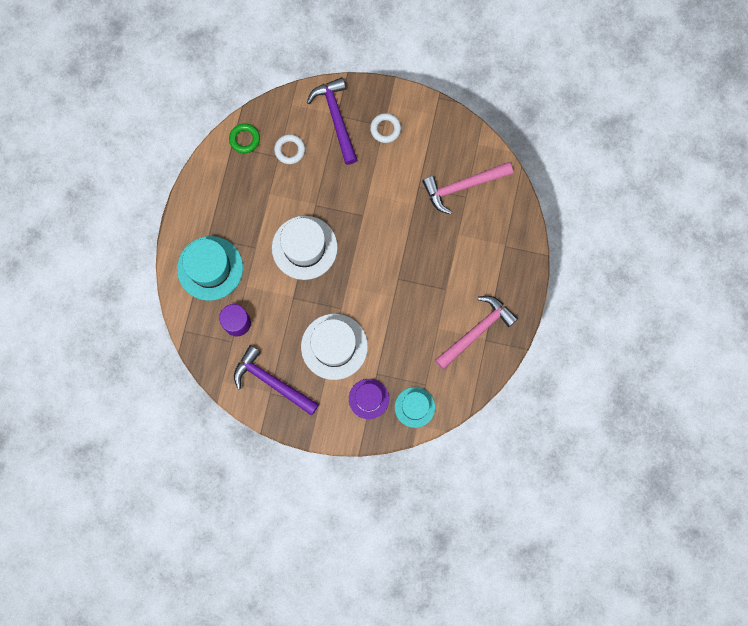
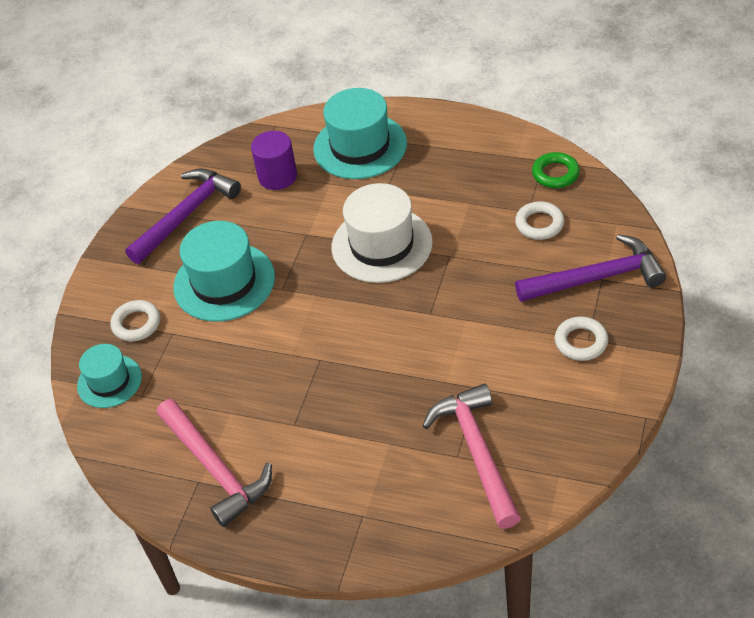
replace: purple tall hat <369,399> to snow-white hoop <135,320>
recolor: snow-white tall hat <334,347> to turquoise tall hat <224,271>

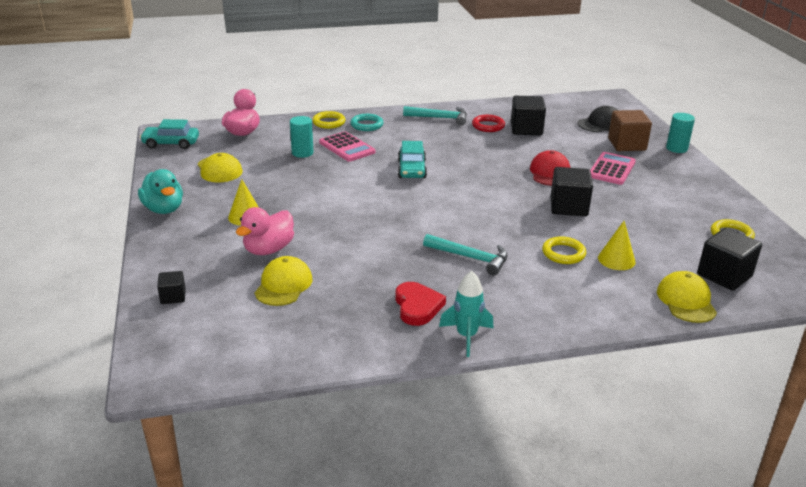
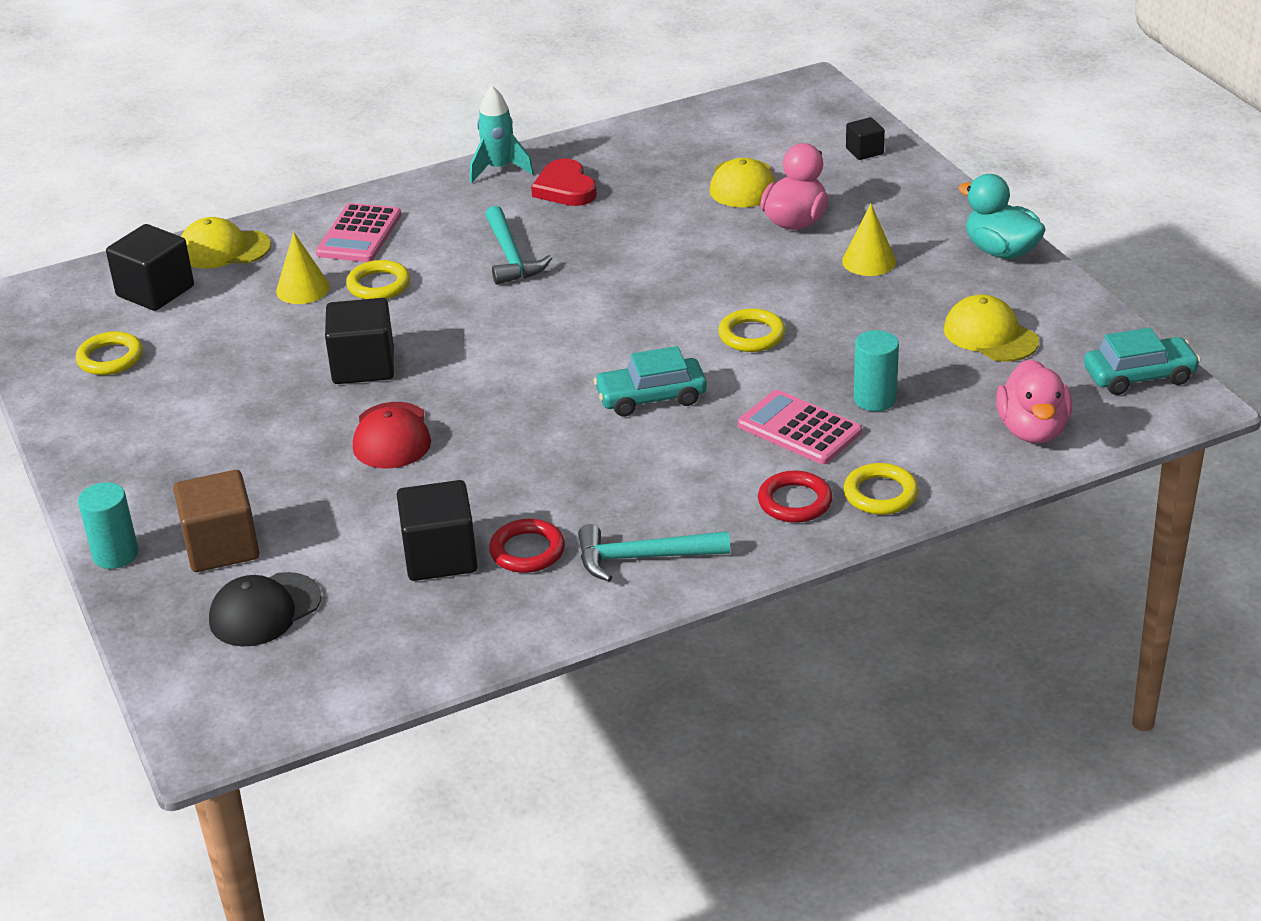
insert: yellow hoop <751,330>
move: rose-pink adding machine <613,168> to <358,232>
recolor: turquoise hoop <367,122> to red hoop <795,496>
rotate: turquoise toy car <412,159> = <650,381> 90 degrees counterclockwise; turquoise hammer <465,254> = <518,245> 120 degrees counterclockwise; yellow peaked cap <687,297> = <226,243> 105 degrees clockwise

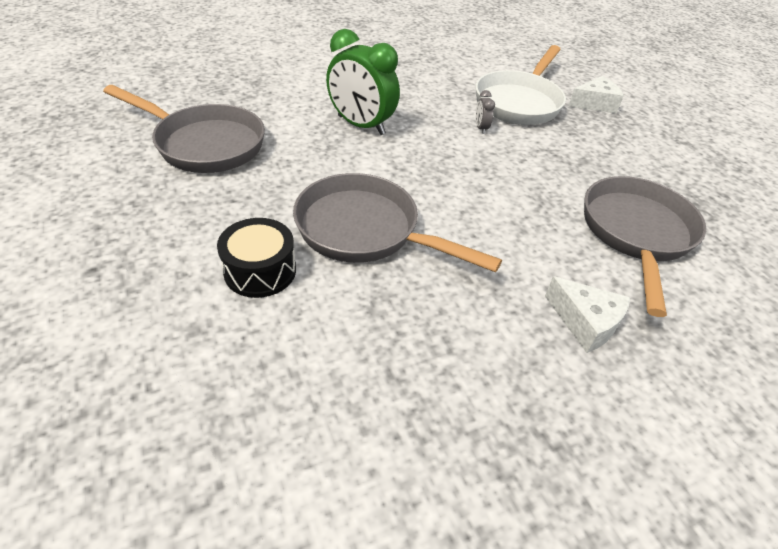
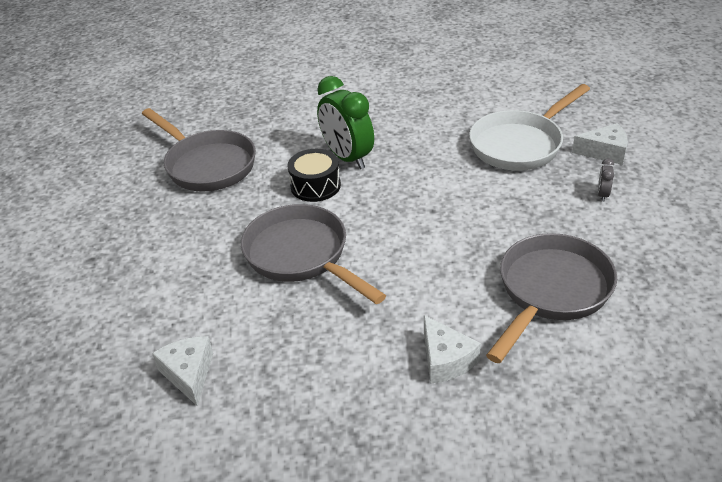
insert: snow-white cheese <182,371>
move: black snare drum <256,258> to <314,175>; ash-grey clock <485,112> to <606,180>

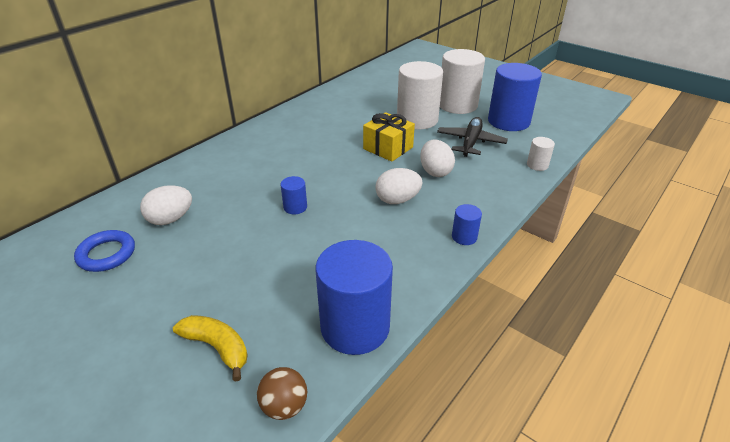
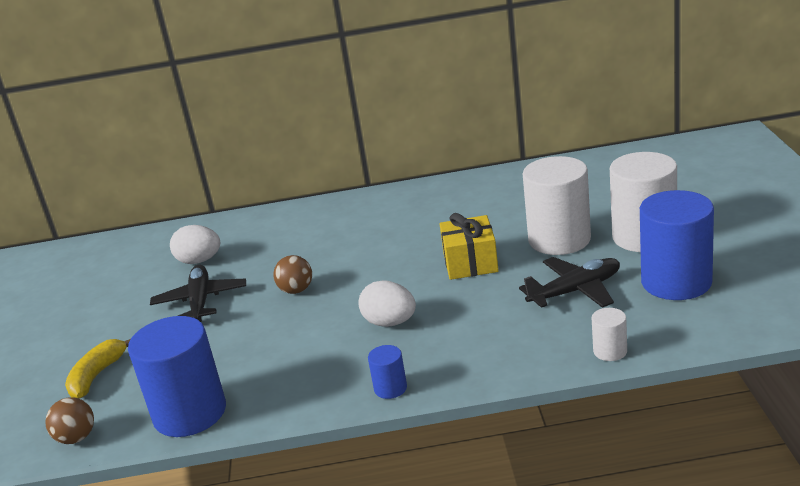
delete: royal blue hoop <104,251>; snow-white egg shape <437,158>
insert: black plane <198,293>
replace: royal blue cylinder <294,195> to dark brown sphere <292,274>
rotate: yellow banana fruit <210,348> = <98,369> 150 degrees counterclockwise

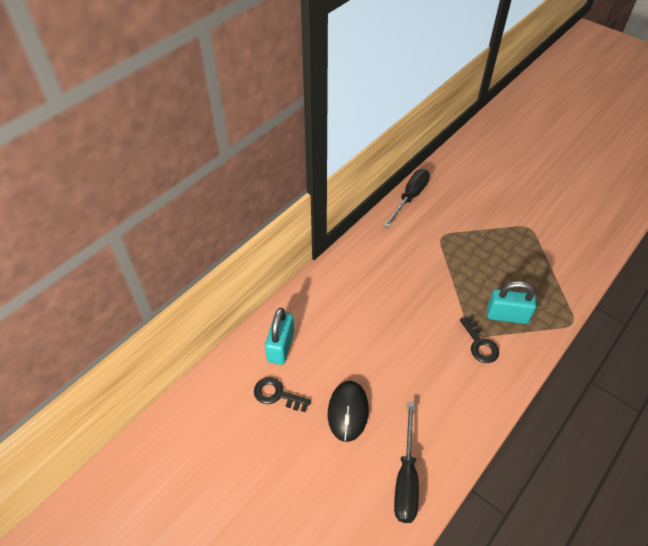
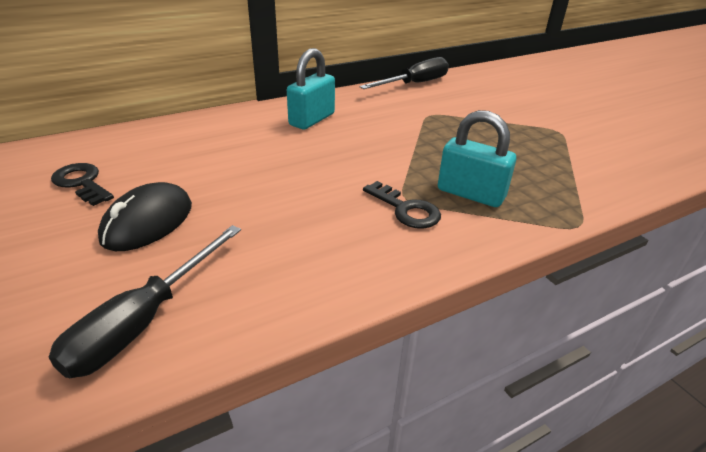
move: turquoise padlock <279,336> to <311,88>
rotate: black door key <479,339> = <402,205> 45 degrees counterclockwise

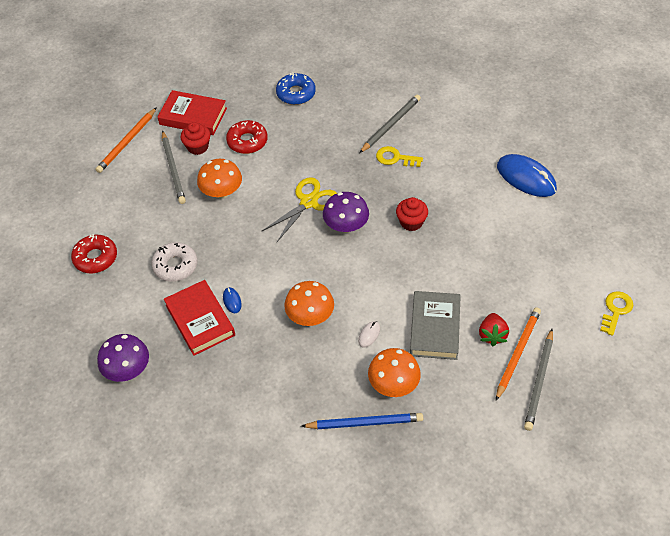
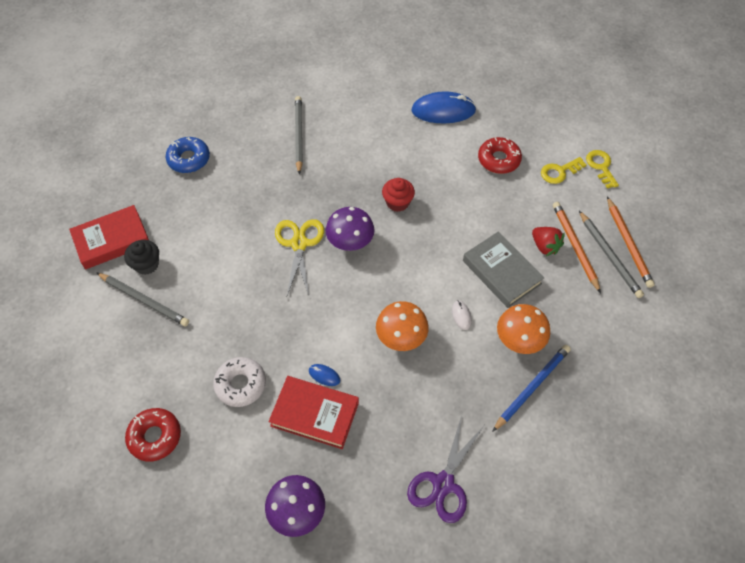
delete: orange-coloured fungus <219,179>
insert: purple shears <445,469>
move: orange-coloured lead pencil <126,140> to <631,242>; red glazed donut <247,137> to <500,155>; yellow door key <399,156> to <563,170>
recolor: red muffin <196,138> to black muffin <141,257>

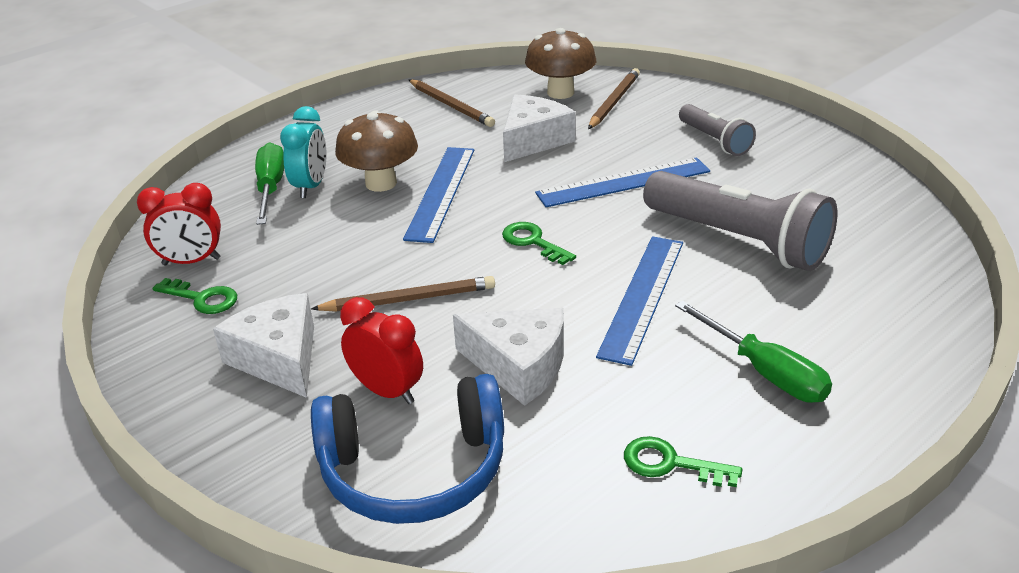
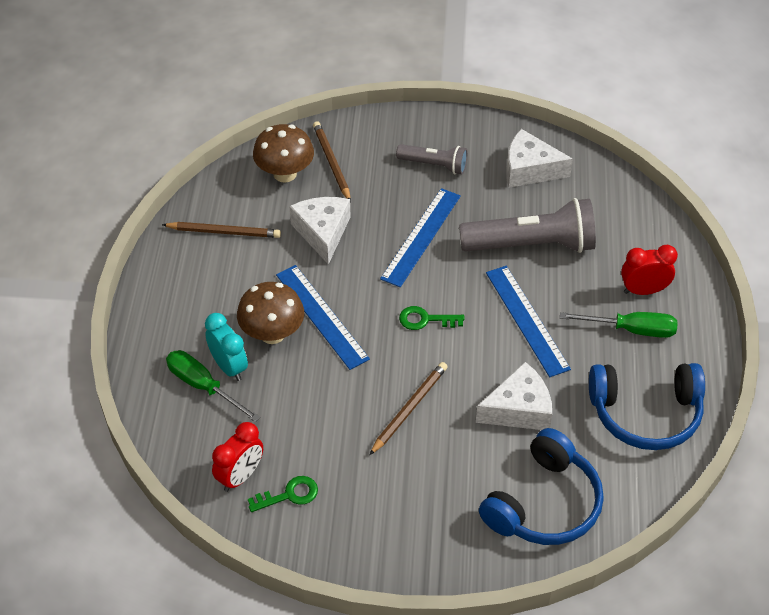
move: snow-white cheese <263,345> to <539,158>; red clock <381,350> to <649,270>
replace: green door key <683,461> to royal blue over-ear headphones <647,406>

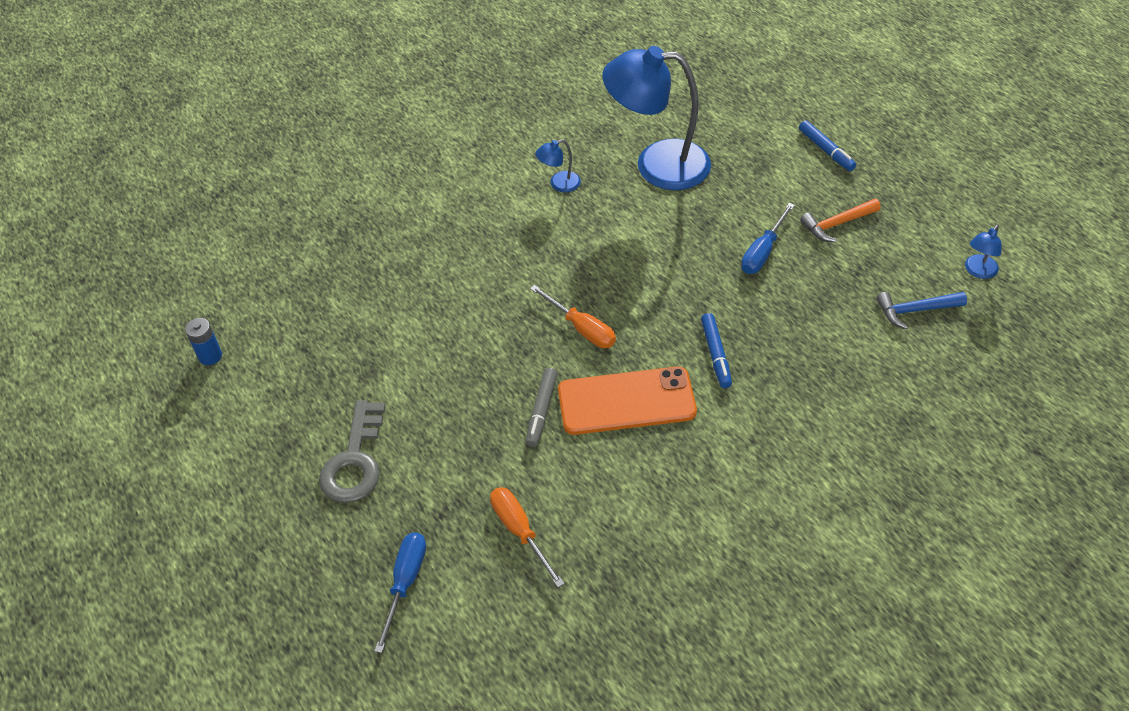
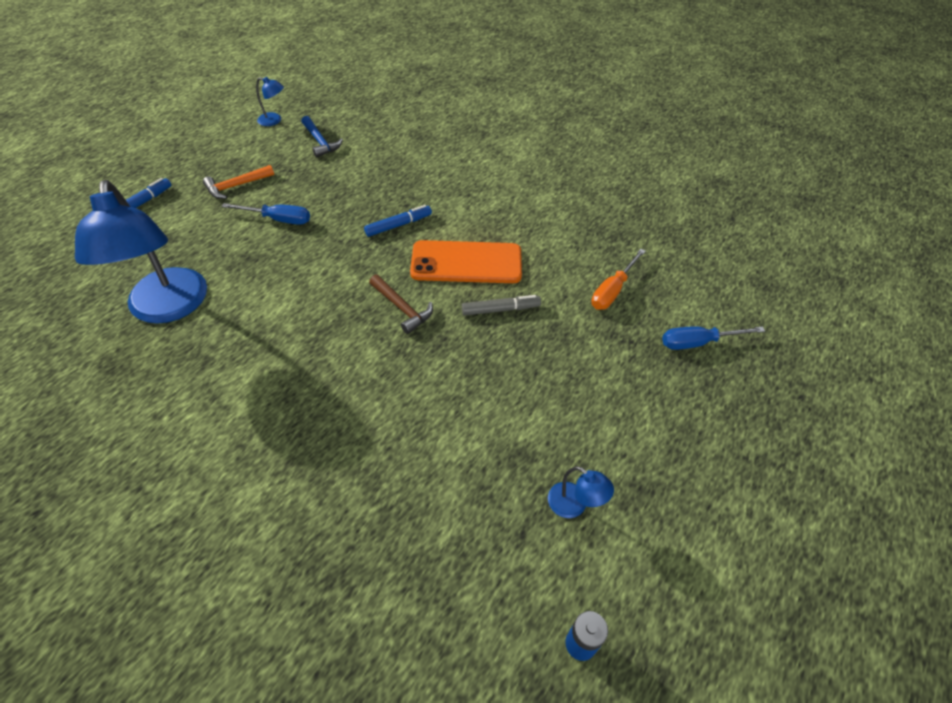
delete: ash-grey door key <352,451>
move: royal blue lamp <558,165> to <581,492>
replace: orange-coloured flat screwdriver <573,316> to dark brown hammer <401,304>
rotate: orange-coloured mobile phone <627,401> = <466,261> 60 degrees counterclockwise; orange-coloured hammer <840,220> = <238,182> 105 degrees clockwise

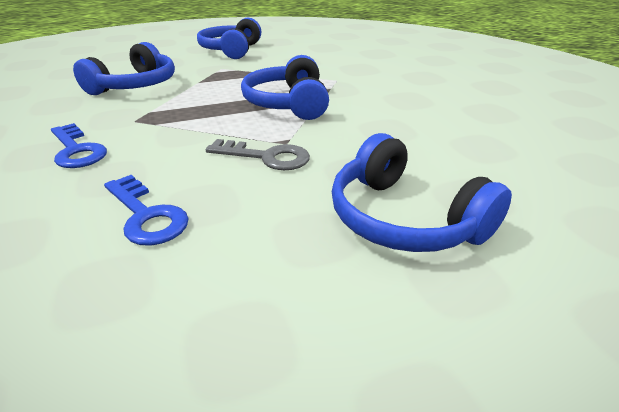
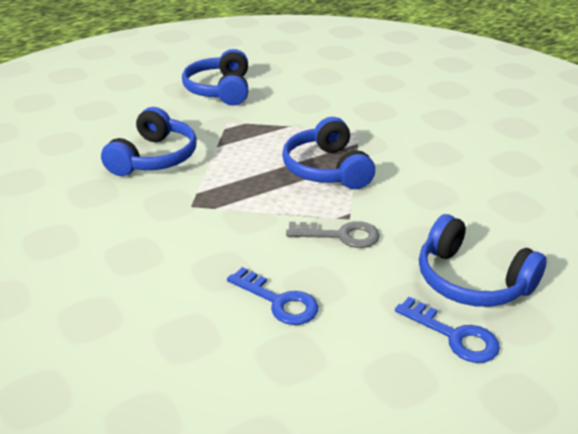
move: royal blue door key <79,145> to <447,330>

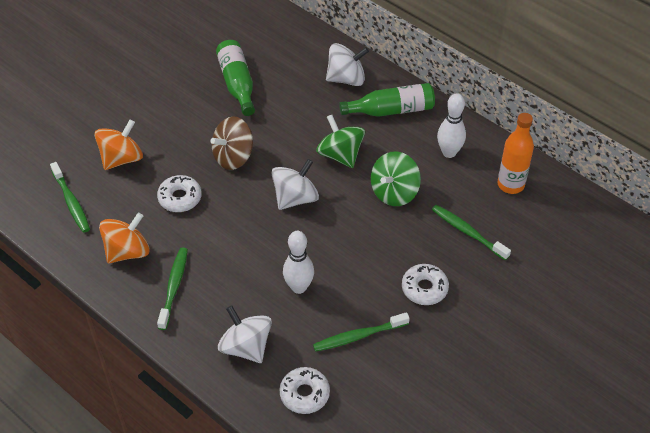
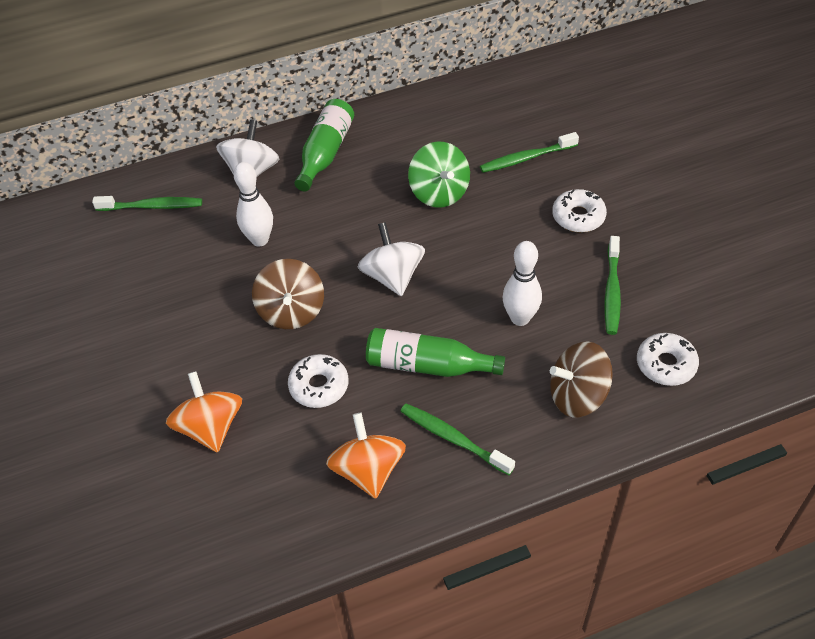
delete: green toy top <340,141>; orange-coloured flask <515,153>
move: green tooth brush <70,197> to <147,203>; green flask <235,78> to <435,352>; snow-white bowling pin <451,125> to <253,204>
recolor: snow-white toy top <245,334> to dark brown toy top <581,379>

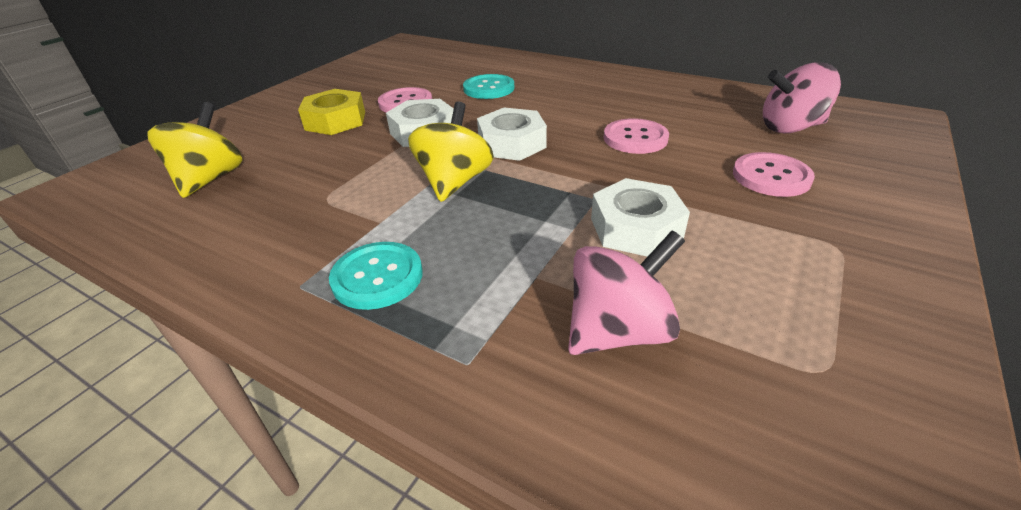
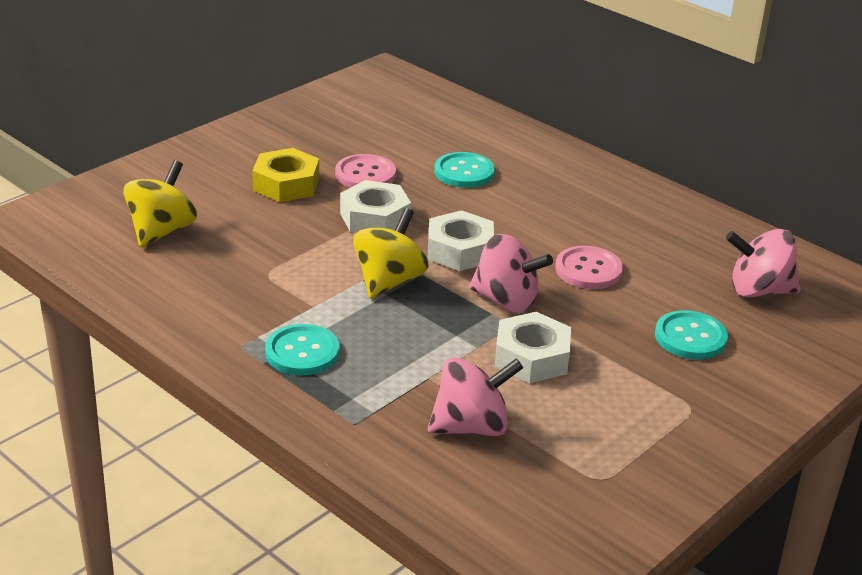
insert: rose-pink toy top <511,273>
recolor: rose-pink button <774,174> to turquoise button <691,334>

